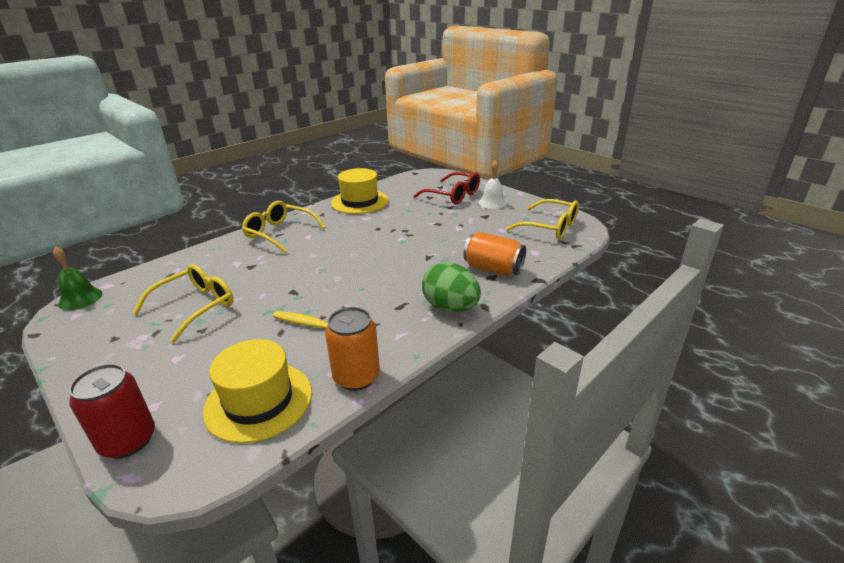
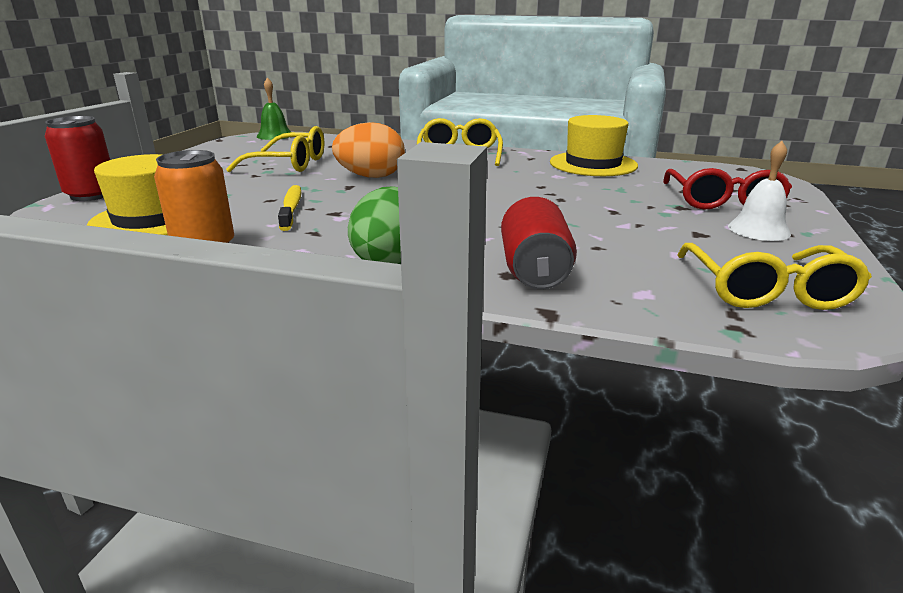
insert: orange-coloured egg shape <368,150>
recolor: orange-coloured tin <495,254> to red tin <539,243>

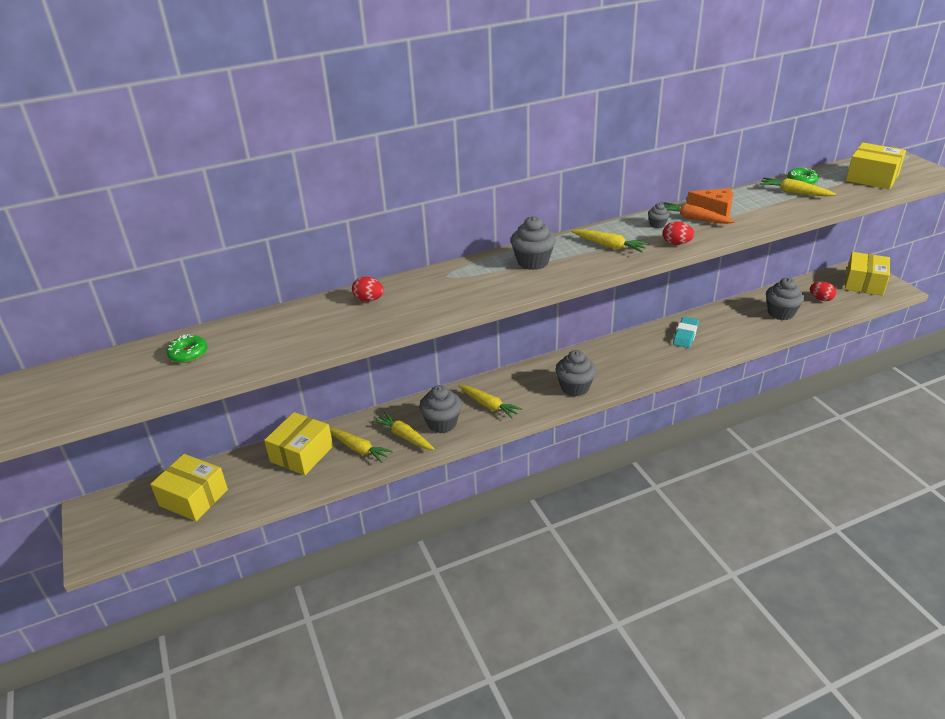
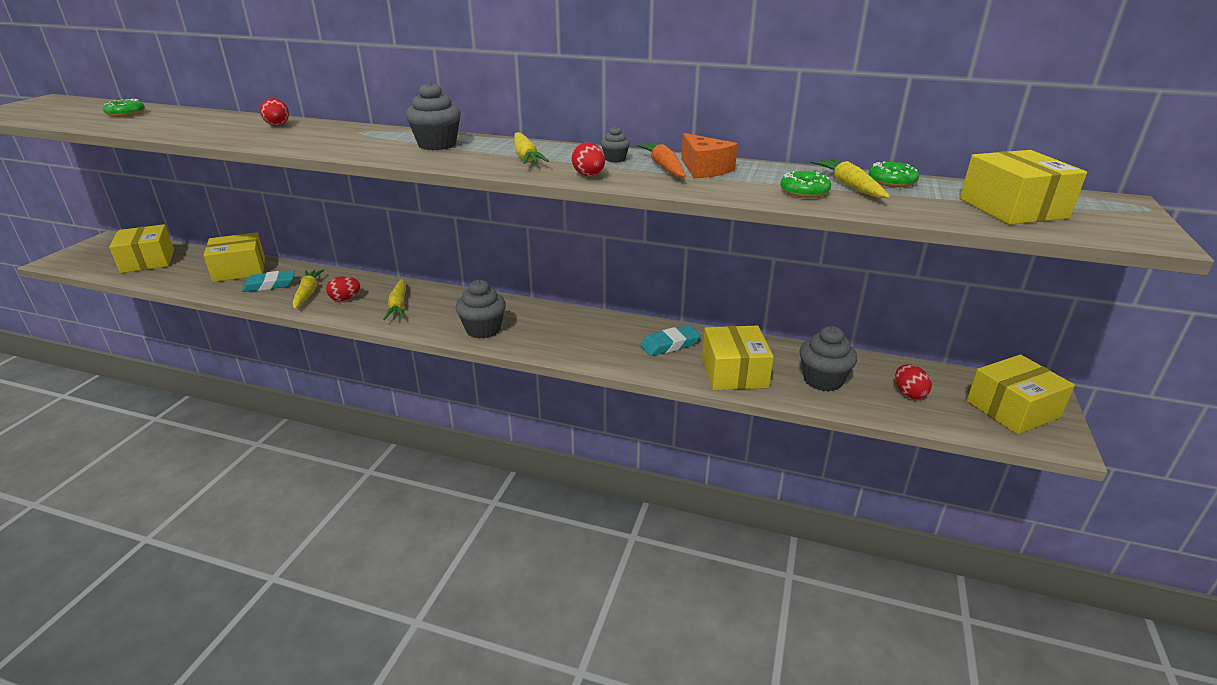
insert: yellow package <738,357>; green glazed donut <805,184>
replace: yellow root vegetable <361,446> to turquoise gum eraser <268,281>; ash-grey muffin <440,409> to red egg shape <343,288>

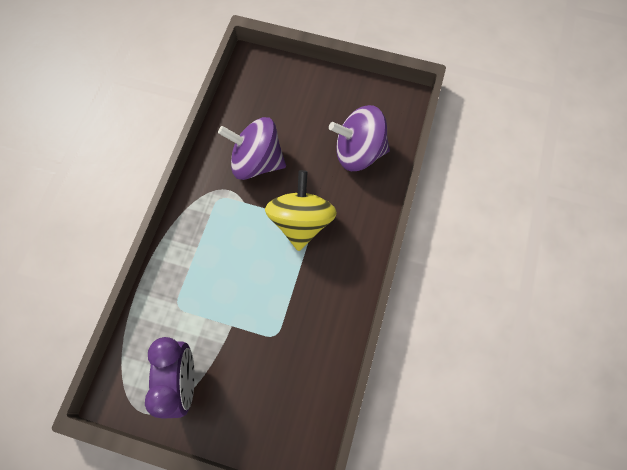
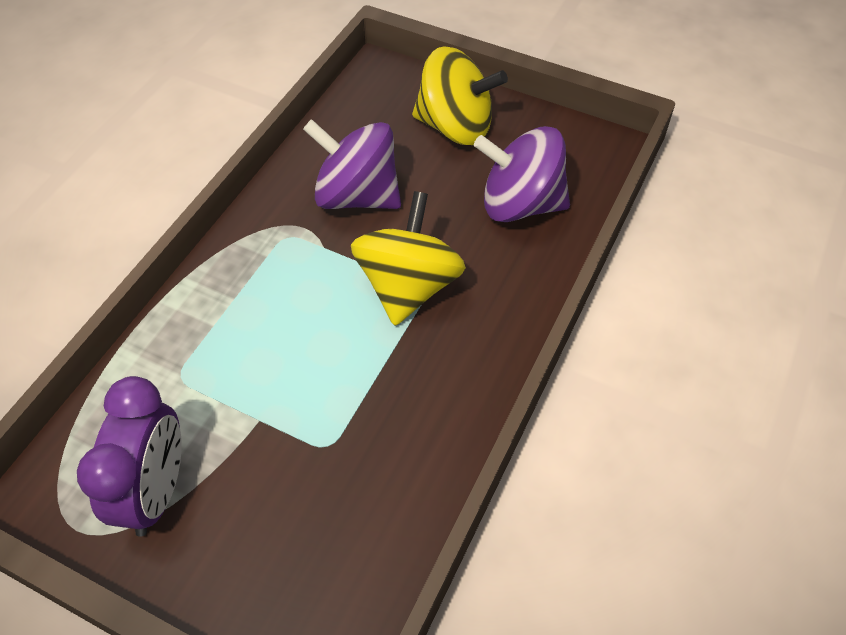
insert: yellow toy top <460,95>

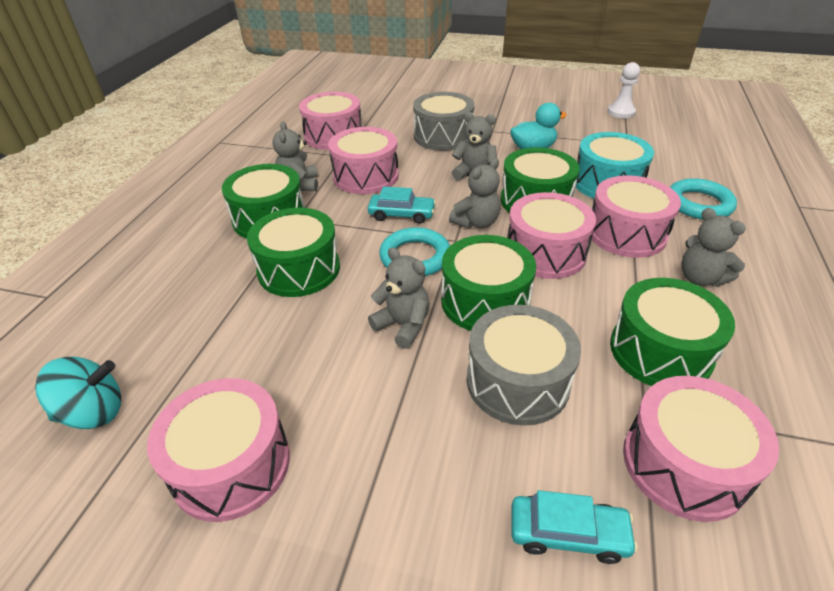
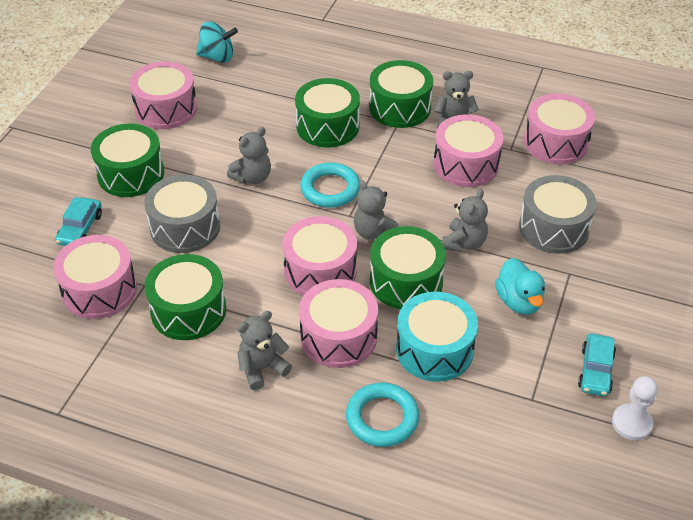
move: turquoise toy car <402,205> to <597,365>; green snare drum <488,283> to <127,160>
rotate: turquoise toy top <78,392> = <217,42> 75 degrees counterclockwise

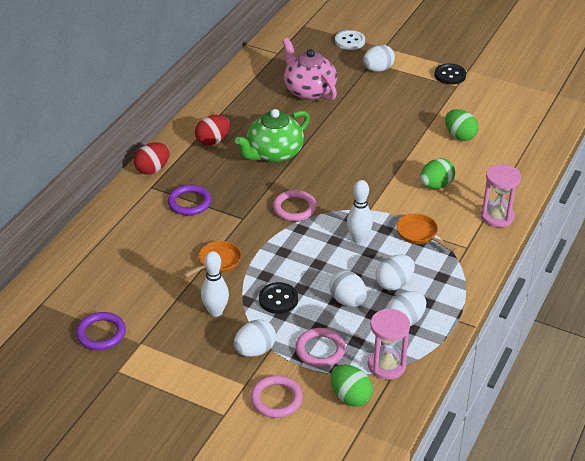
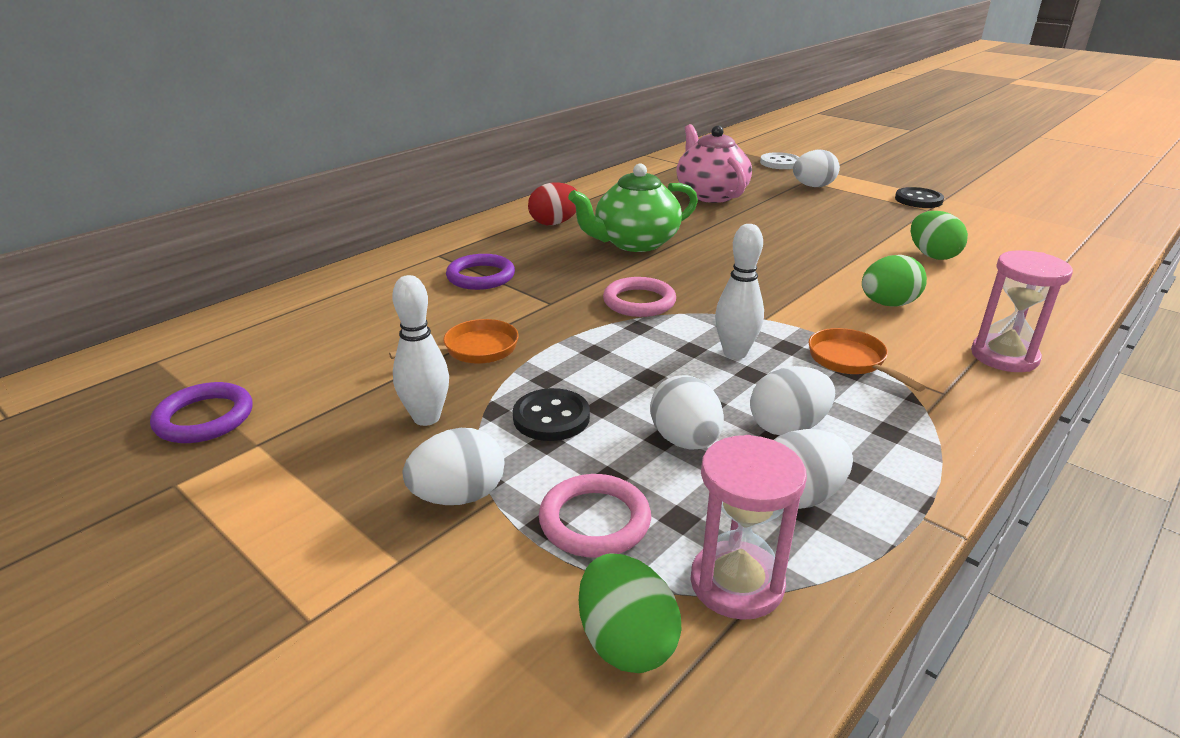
delete: red egg shape <152,159>; rose-pink hoop <276,396>

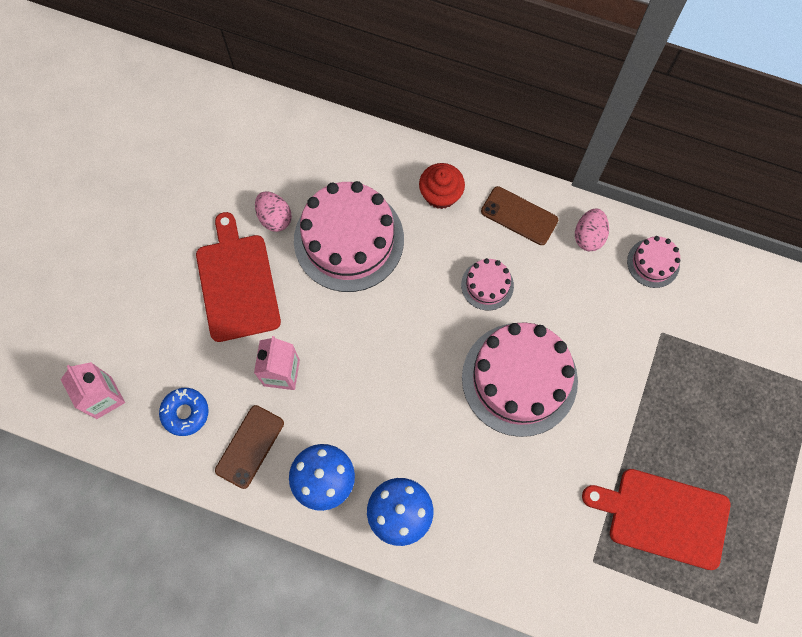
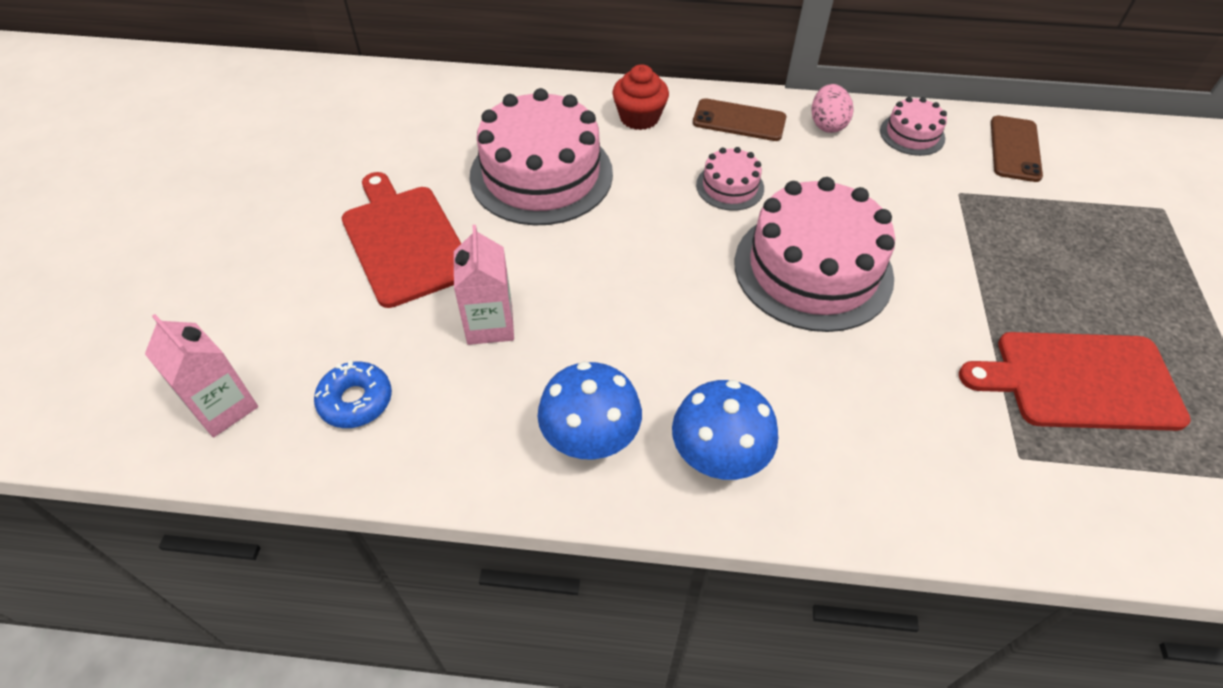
delete: rose-pink egg shape <273,211>
move: dark brown mobile phone <249,447> to <1017,149>

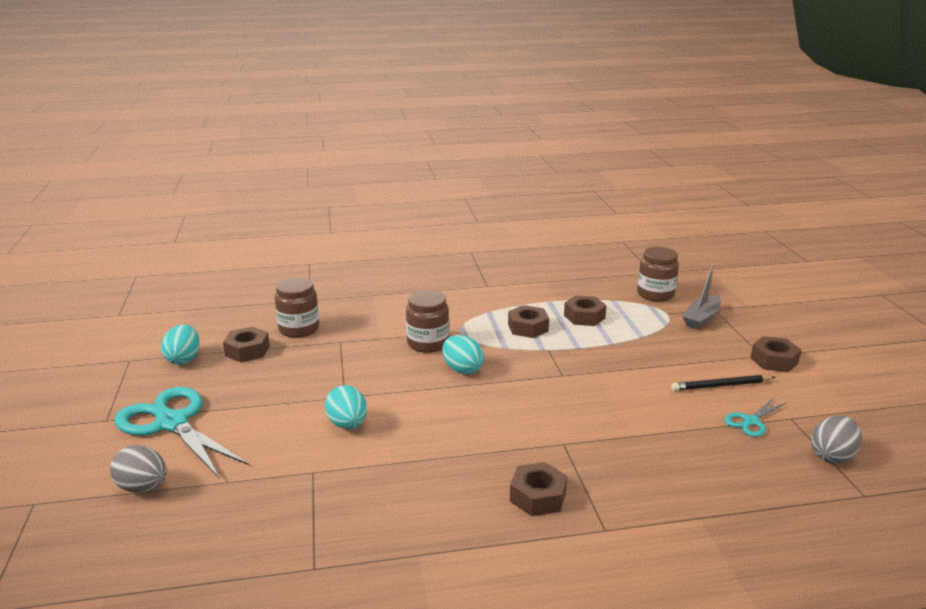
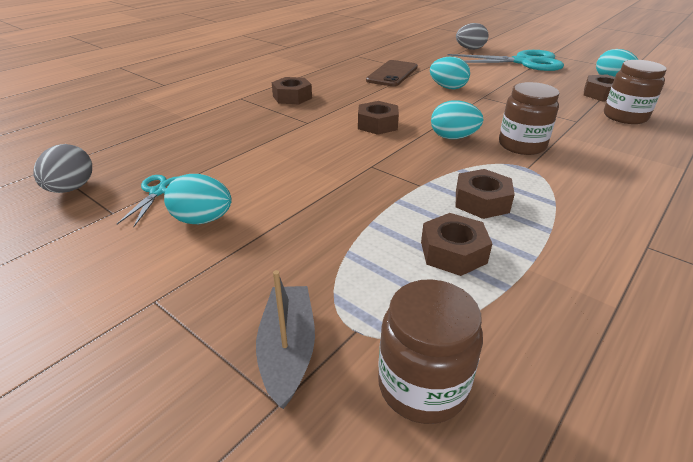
insert: dark brown mobile phone <392,73>
move: dark brown hexagon nut <776,354> to <378,118>
replace: black lead pencil <723,383> to turquoise egg shape <198,199>

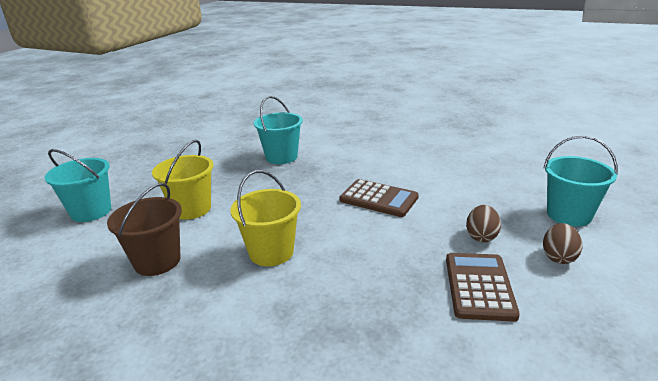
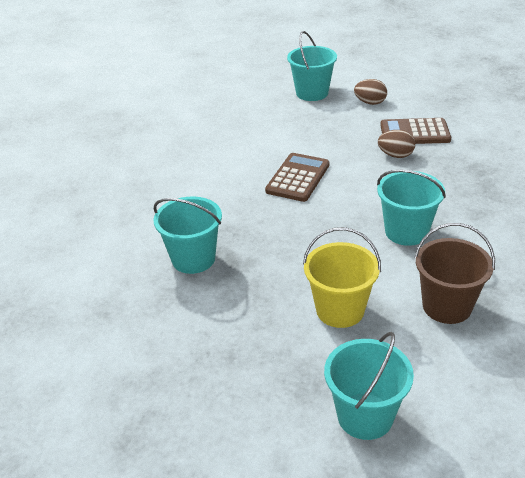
move: dark brown egg shape <483,223> to <396,144>
recolor: yellow sand bucket <265,218> to turquoise sand bucket <411,208>

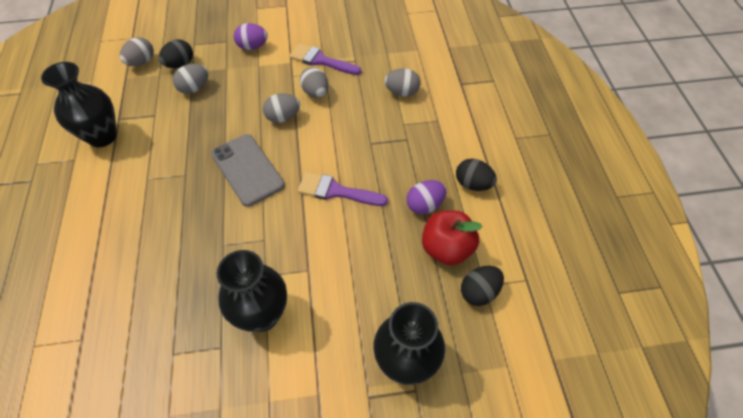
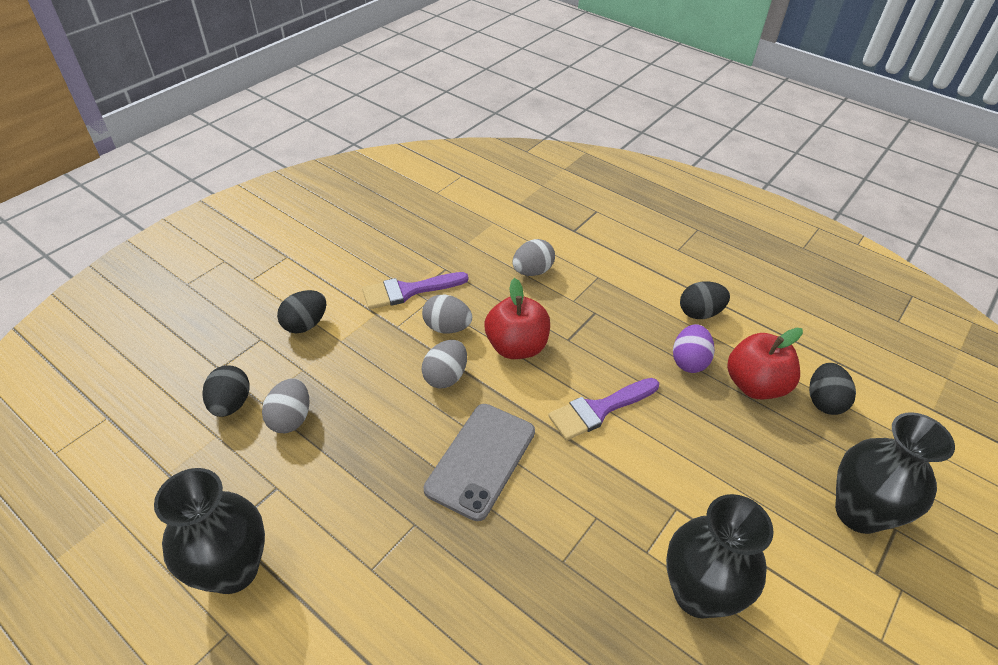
delete: ash-grey egg shape <137,51>
insert: red apple fruit <517,318>
recolor: purple egg shape <251,36> to black egg shape <301,311>
rotate: ash-grey mobile phone <248,170> = <479,462> 75 degrees counterclockwise

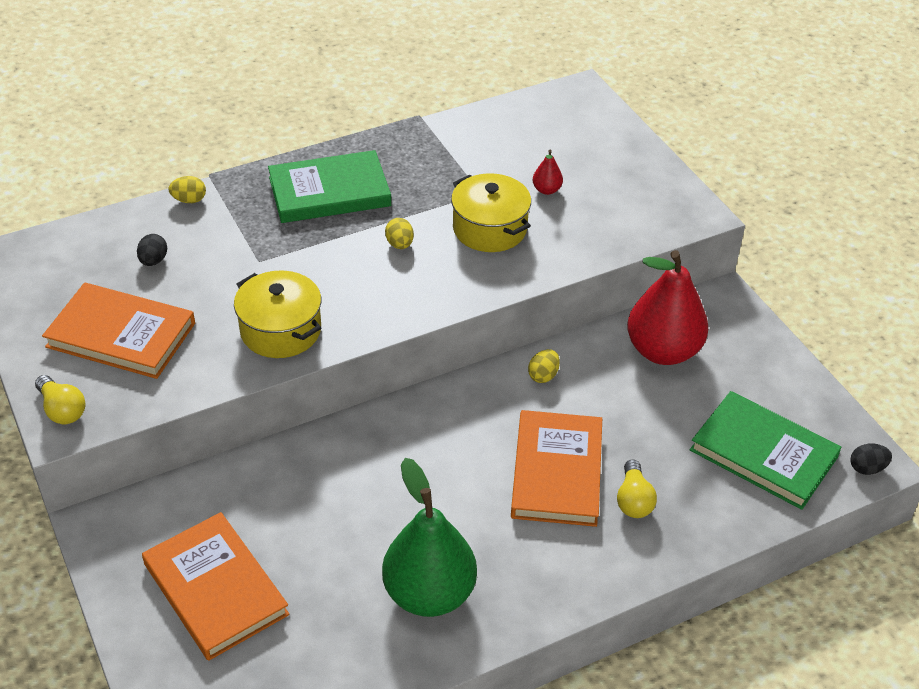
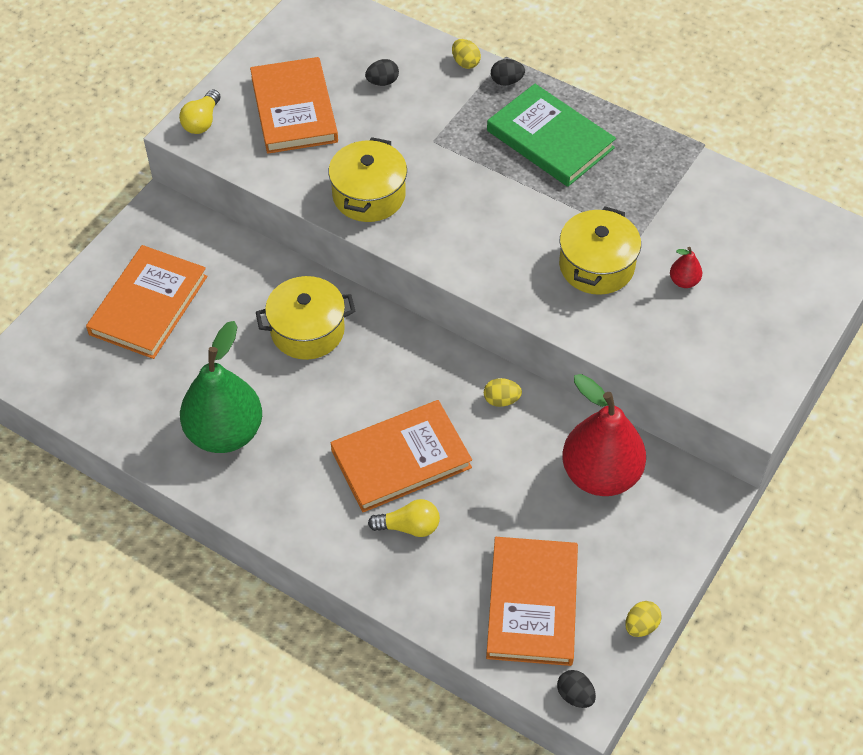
insert: yellow pot <305,318>; black egg shape <508,72>
move: yellow egg shape <399,233> to <643,619>
recolor: green hardback <765,450> to orange-coloured hardback <532,601>
rotate: yellow light bulb <637,488> = <404,518> 150 degrees counterclockwise

